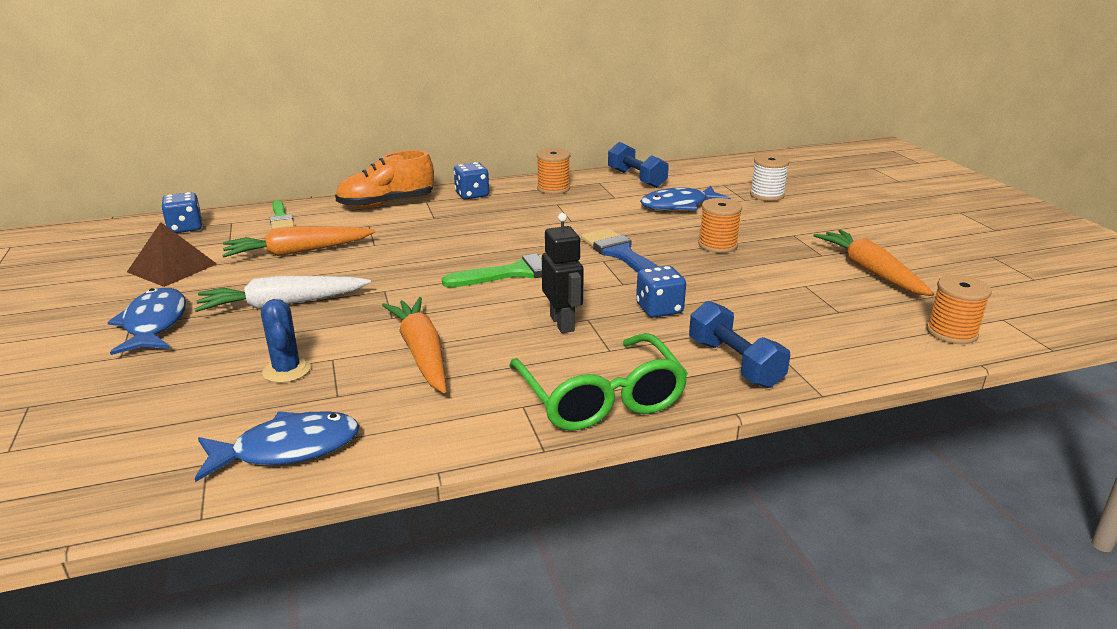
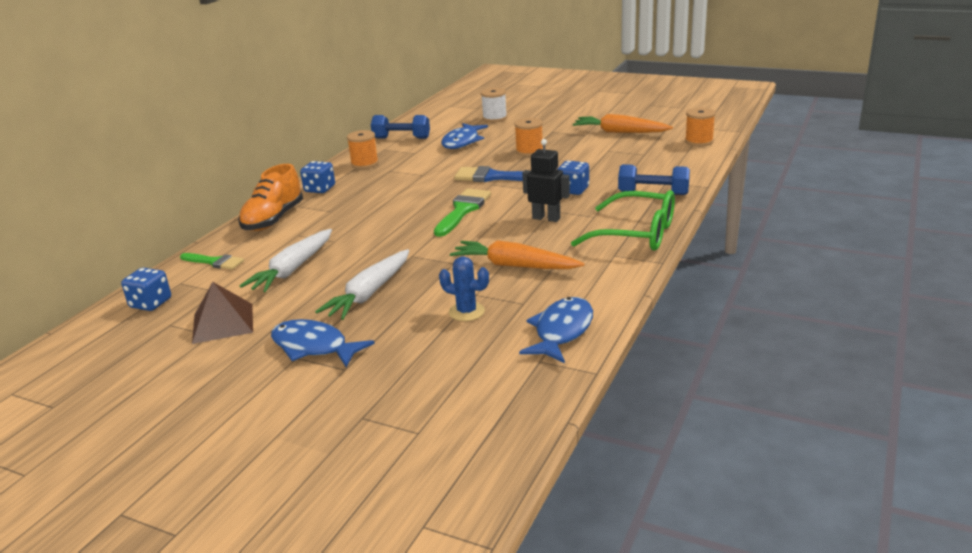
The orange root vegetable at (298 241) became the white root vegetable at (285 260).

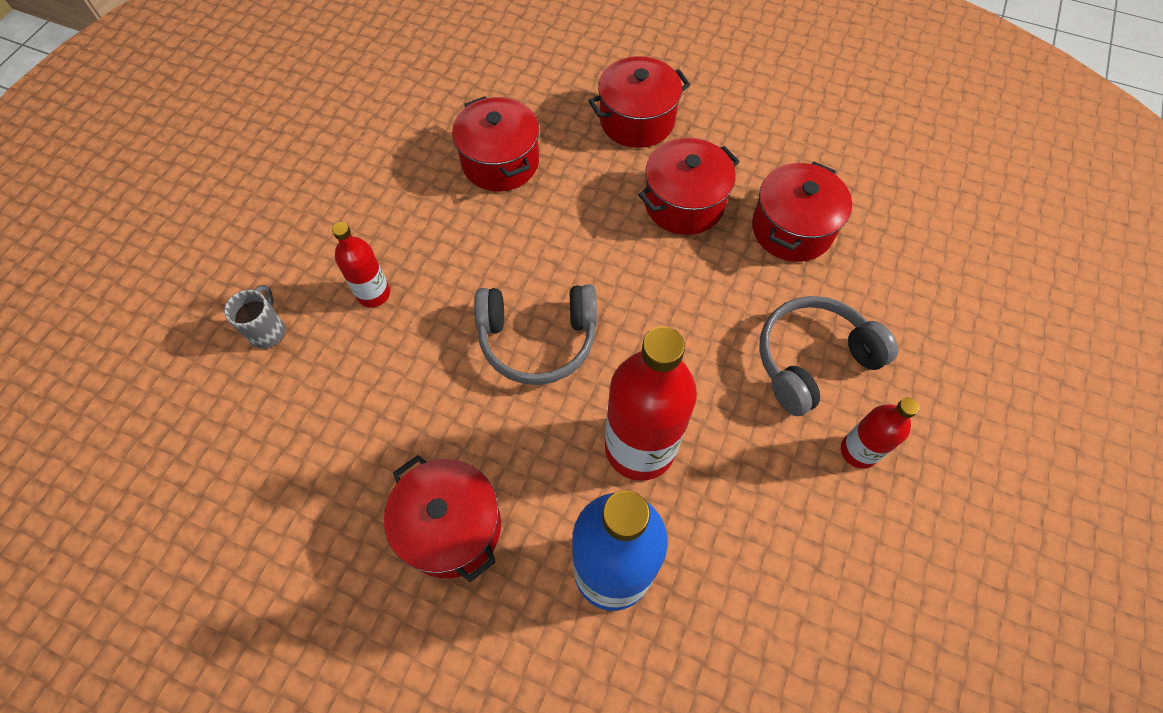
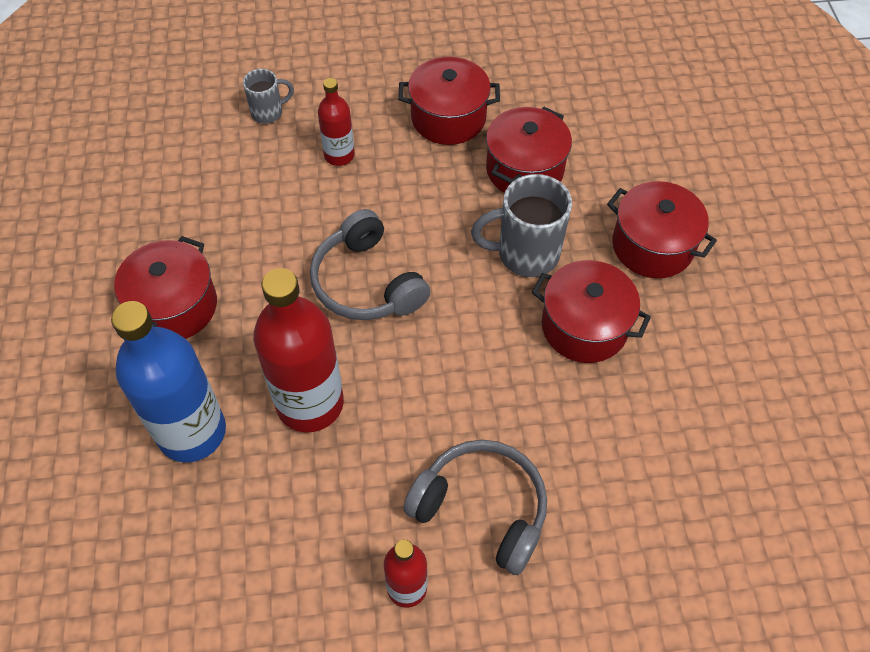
The gray coffee mug at (521 225) appeared.
The crimson pot moved from (802 211) to (449 101).

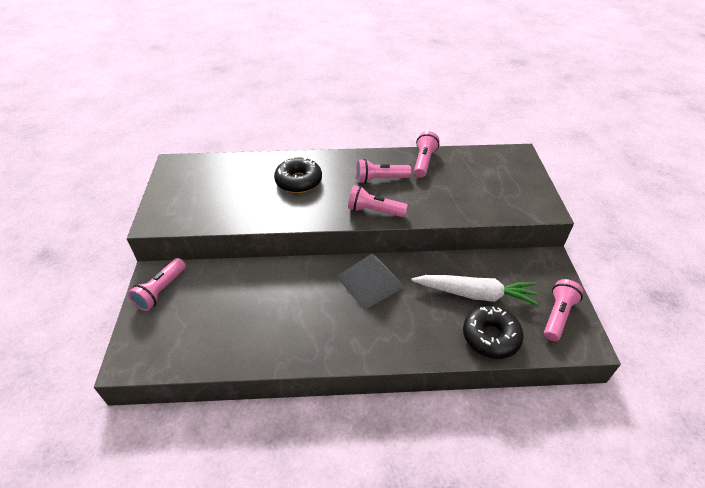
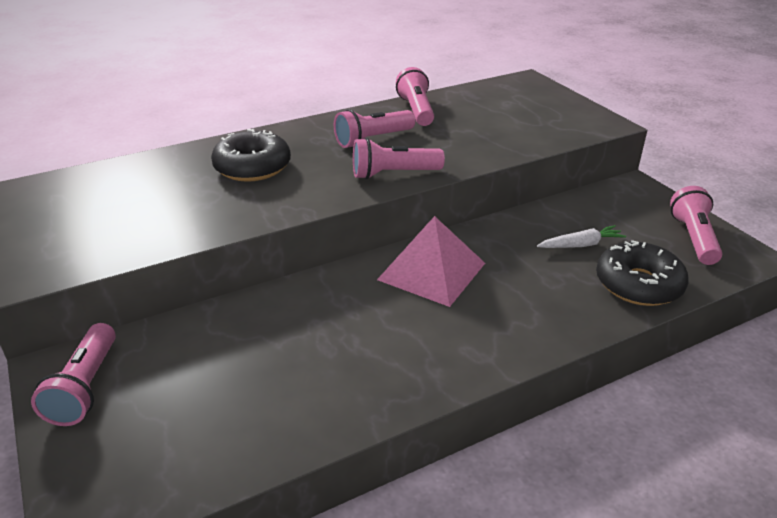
The gray solid pyramid at (370 282) became the pink solid pyramid at (431 261).
The white root vegetable at (475 290) changed to 0.51 times the size.

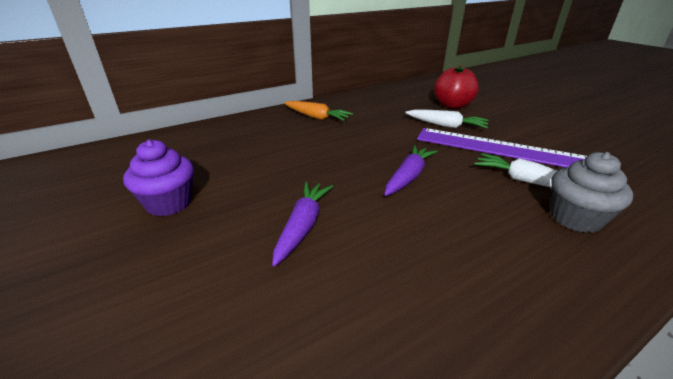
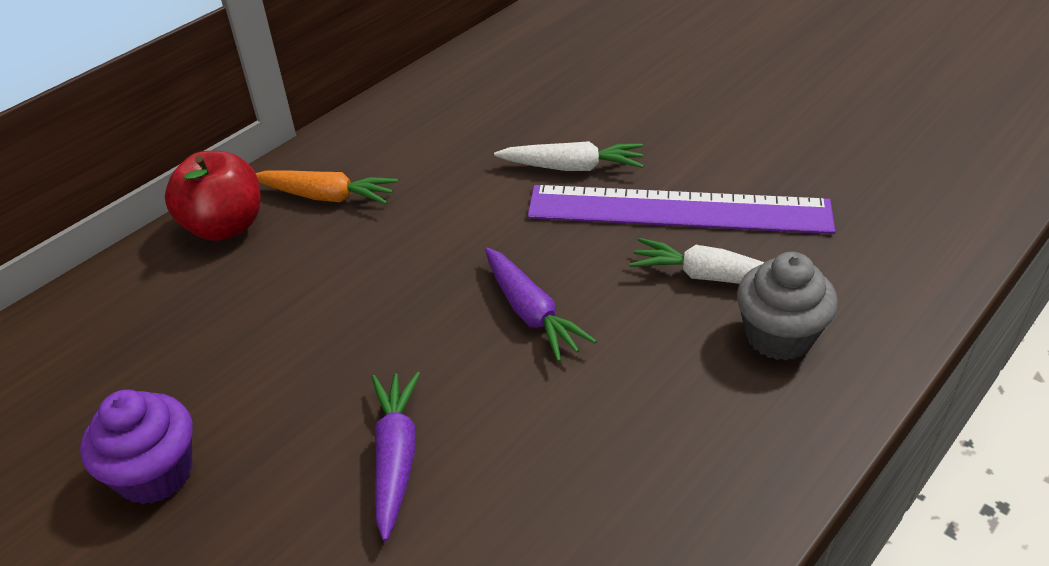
The crimson apple fruit moved from (456 86) to (213 196).
The royal purple root vegetable at (411 170) turned 135 degrees clockwise.

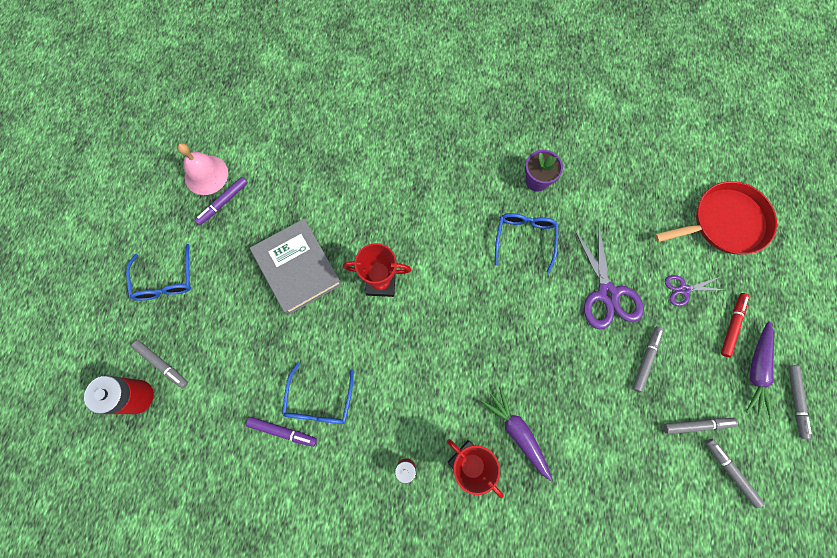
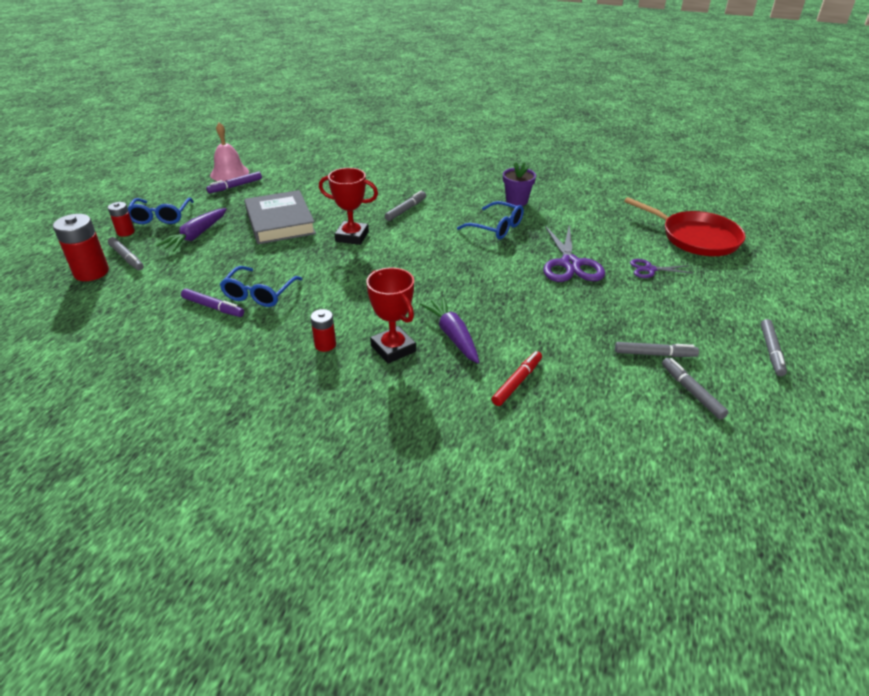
The crimson AA battery at (121 219) appeared.
The gray marker moved from (648 359) to (405 206).
The crimson marker moved from (735 325) to (517 378).
The royal purple root vegetable moved from (760 370) to (191 230).
The blue eyeglasses at (526 243) turned 105 degrees clockwise.
The crimson pan at (716 217) turned 45 degrees clockwise.

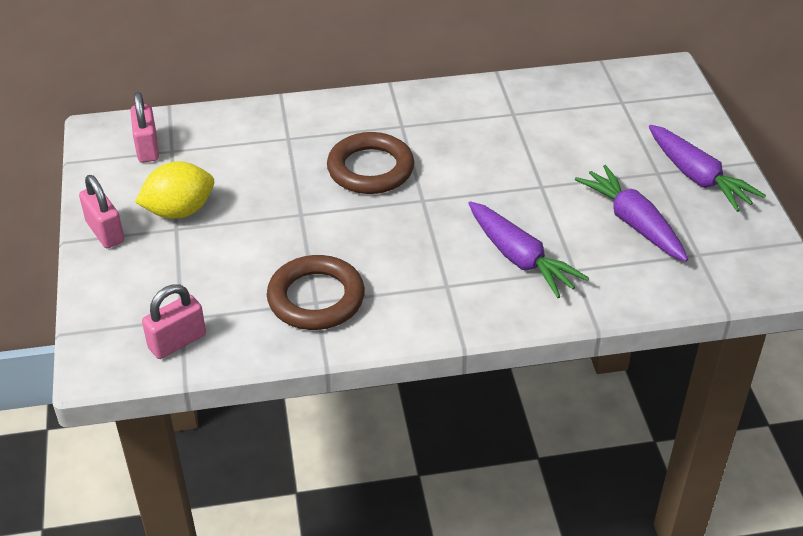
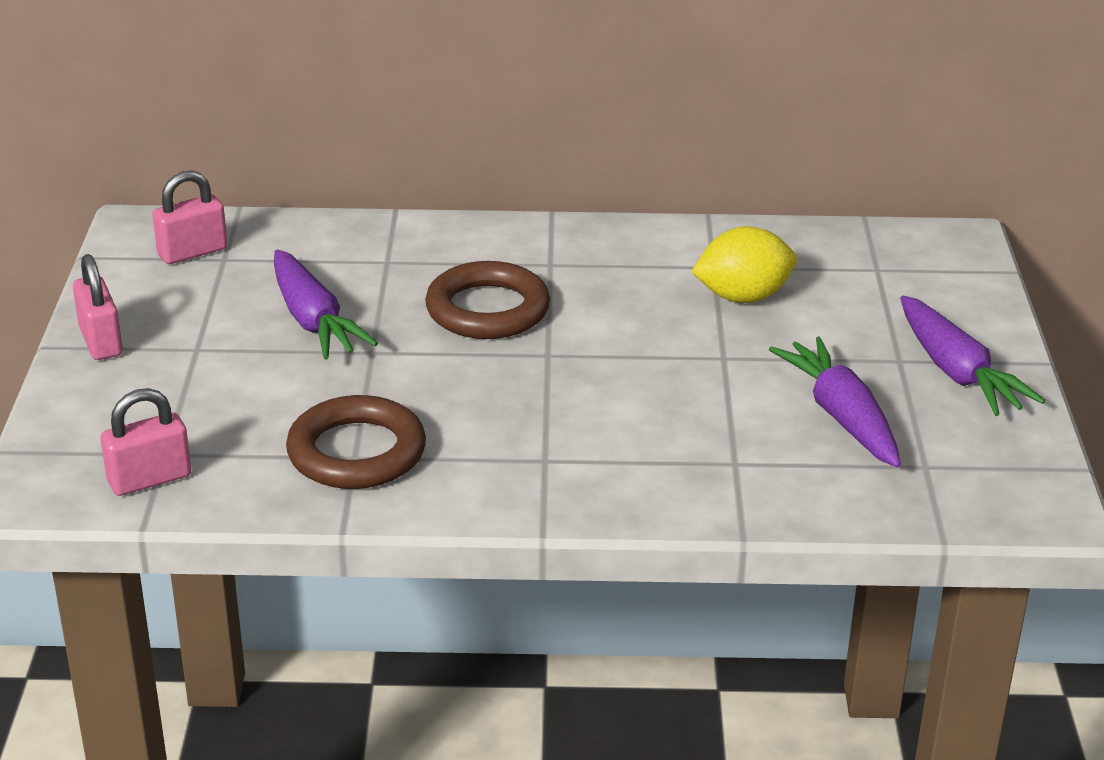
The bright yellow toy lemon moved from (174 190) to (744 264).
The royal purple root vegetable moved from (528 249) to (326 304).
The pink small lock at (145 127) turned 60 degrees clockwise.

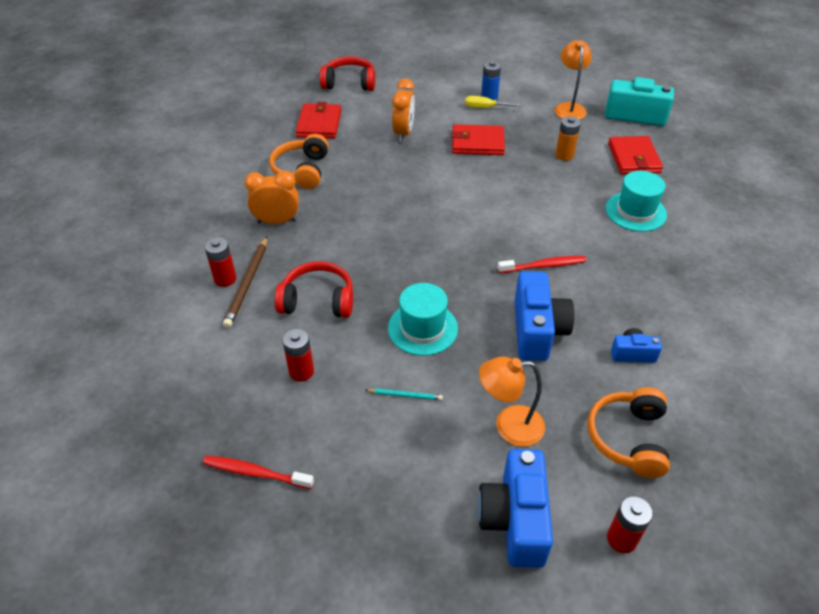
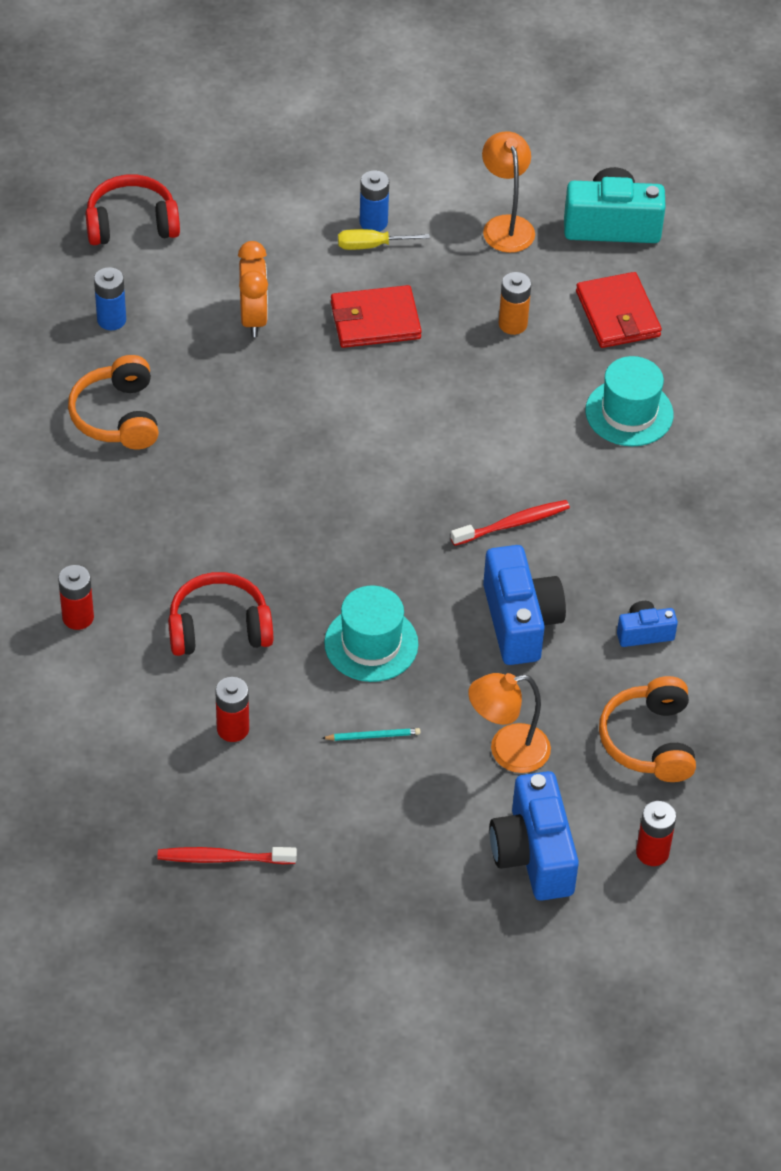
The russet pencil at (245 282) disappeared.
The orange bedside clock at (272 197) disappeared.
The crimson card wallet at (318 120) was replaced by the blue AA battery at (110 298).

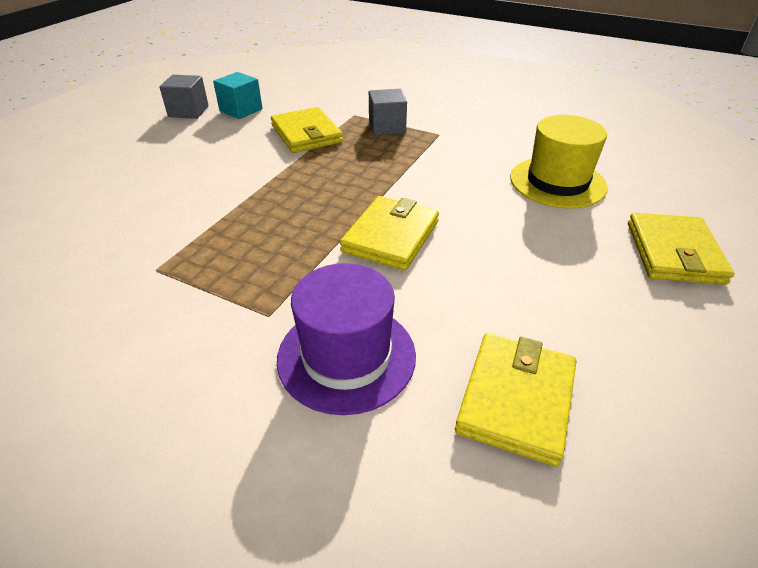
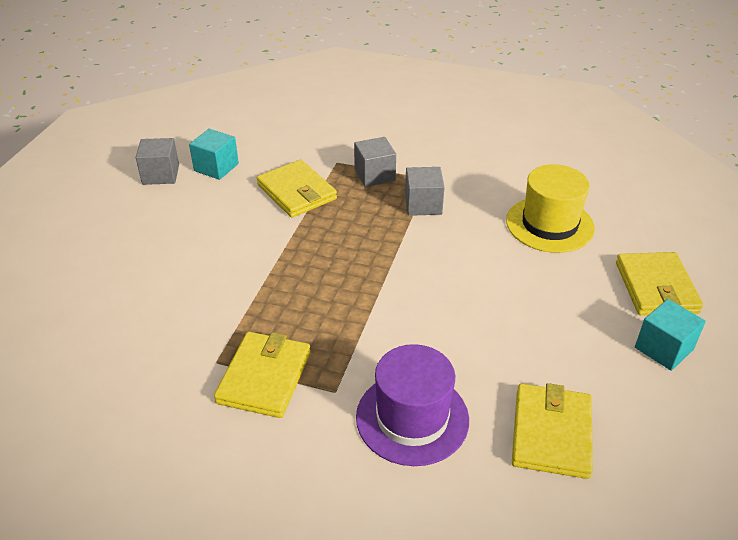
The gray cube at (425 191) appeared.
The teal cube at (670 335) appeared.
The bright yellow card wallet moved from (389 233) to (262 375).

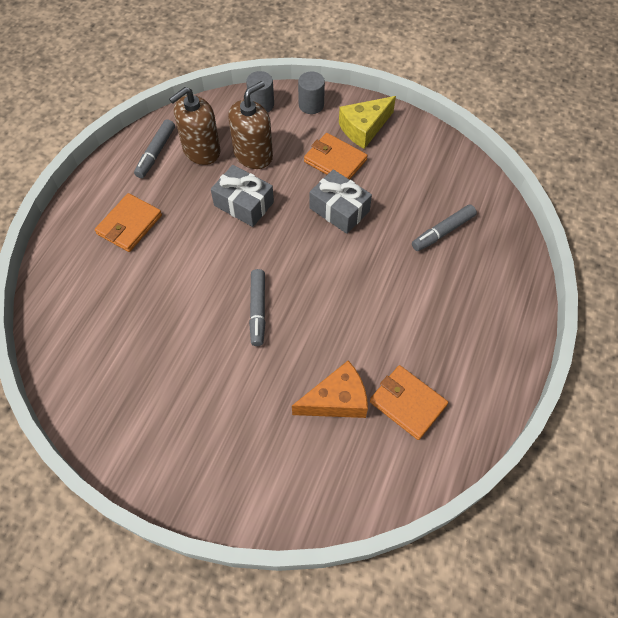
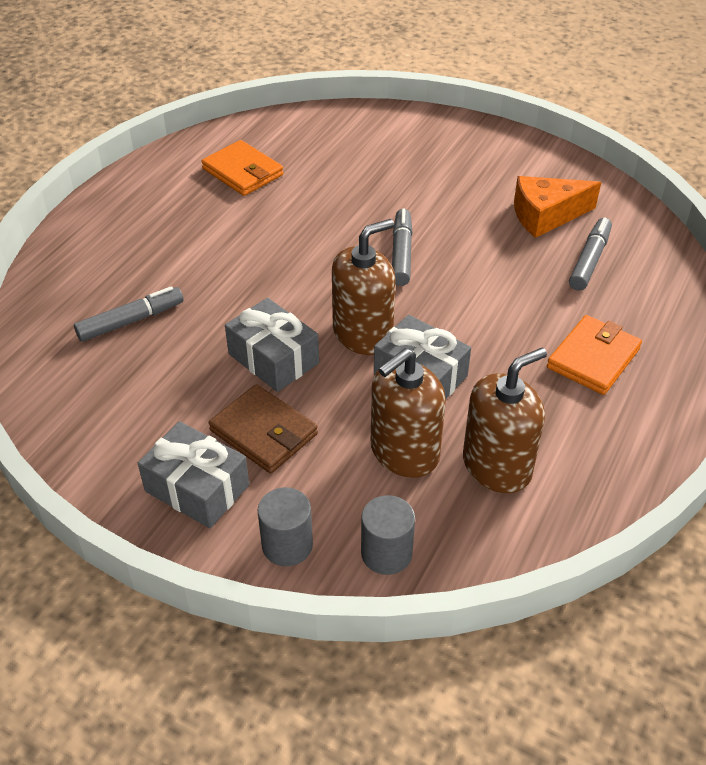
The russet pump bottle at (363 287) appeared.
The gray marker moved from (154 148) to (590 254).
The orange piece of cheese moved from (330 389) to (557 207).
The bright yellow piece of cheese at (367 122) was replaced by the gray gift at (193 474).
The orange card wallet at (336 156) became the russet card wallet at (263 428).

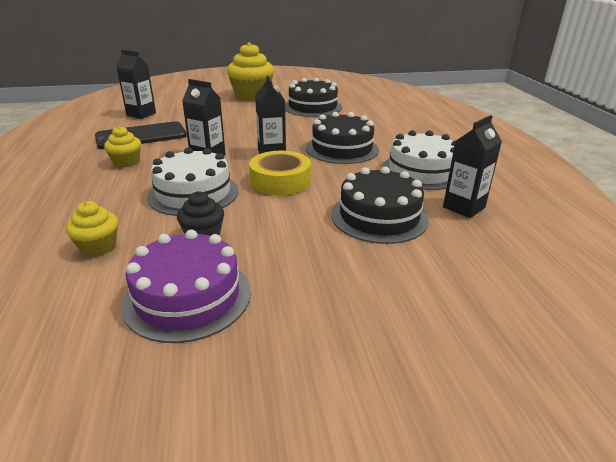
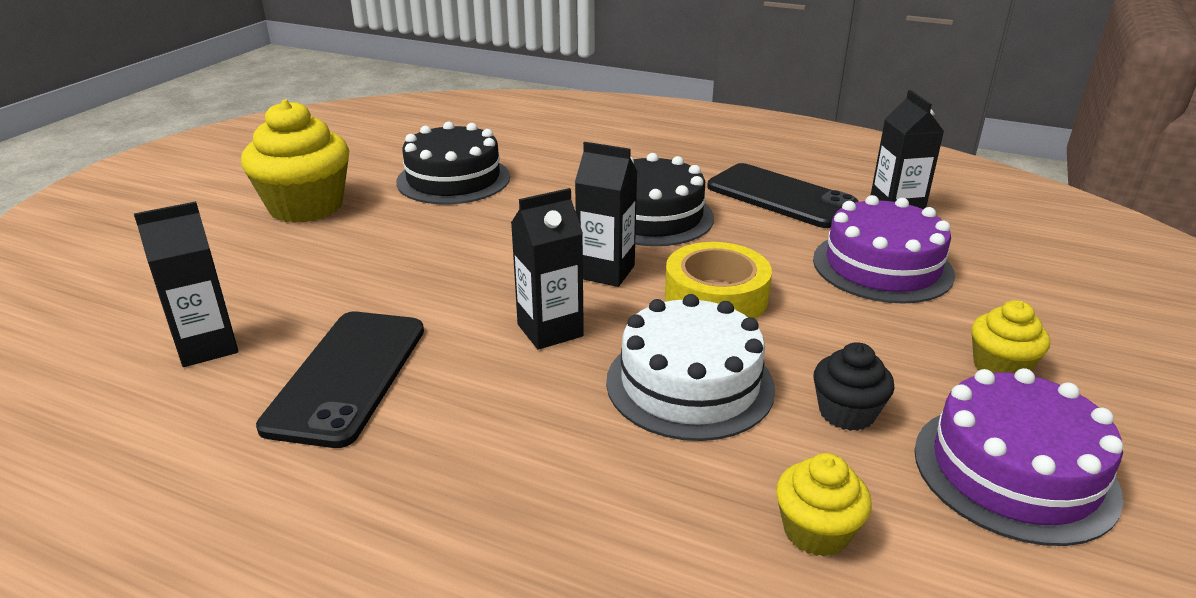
The bright yellow cupcake moved from (122 147) to (1010 336).
The white layer cake at (419 160) was replaced by the ebony phone at (783 195).
The ebony layer cake at (380 205) became the royal purple layer cake at (884 249).

